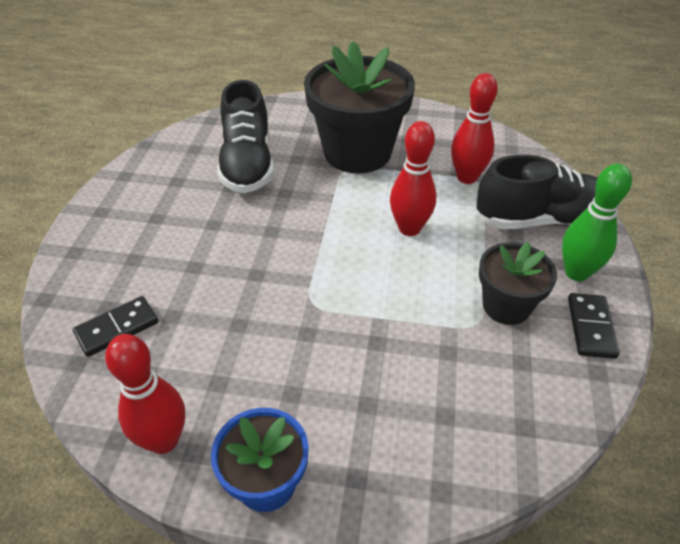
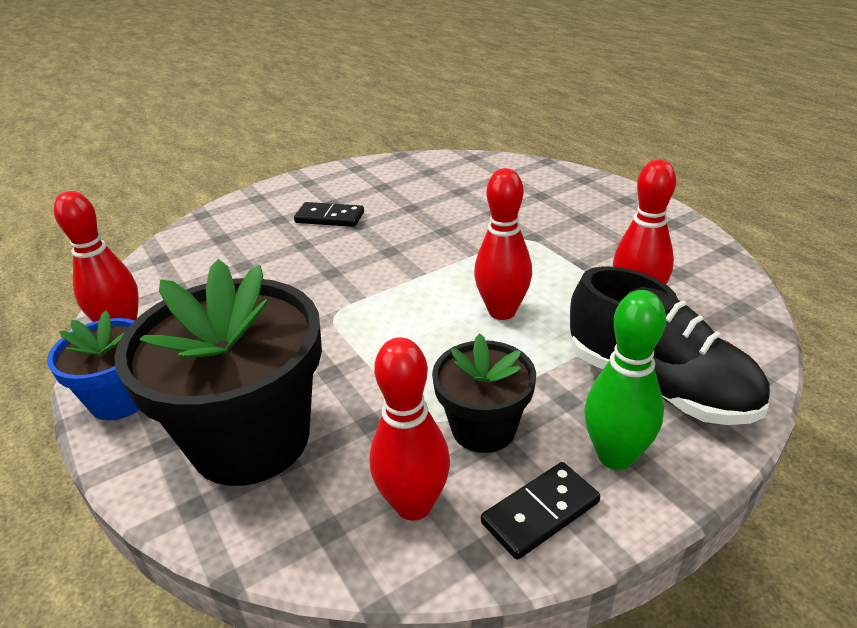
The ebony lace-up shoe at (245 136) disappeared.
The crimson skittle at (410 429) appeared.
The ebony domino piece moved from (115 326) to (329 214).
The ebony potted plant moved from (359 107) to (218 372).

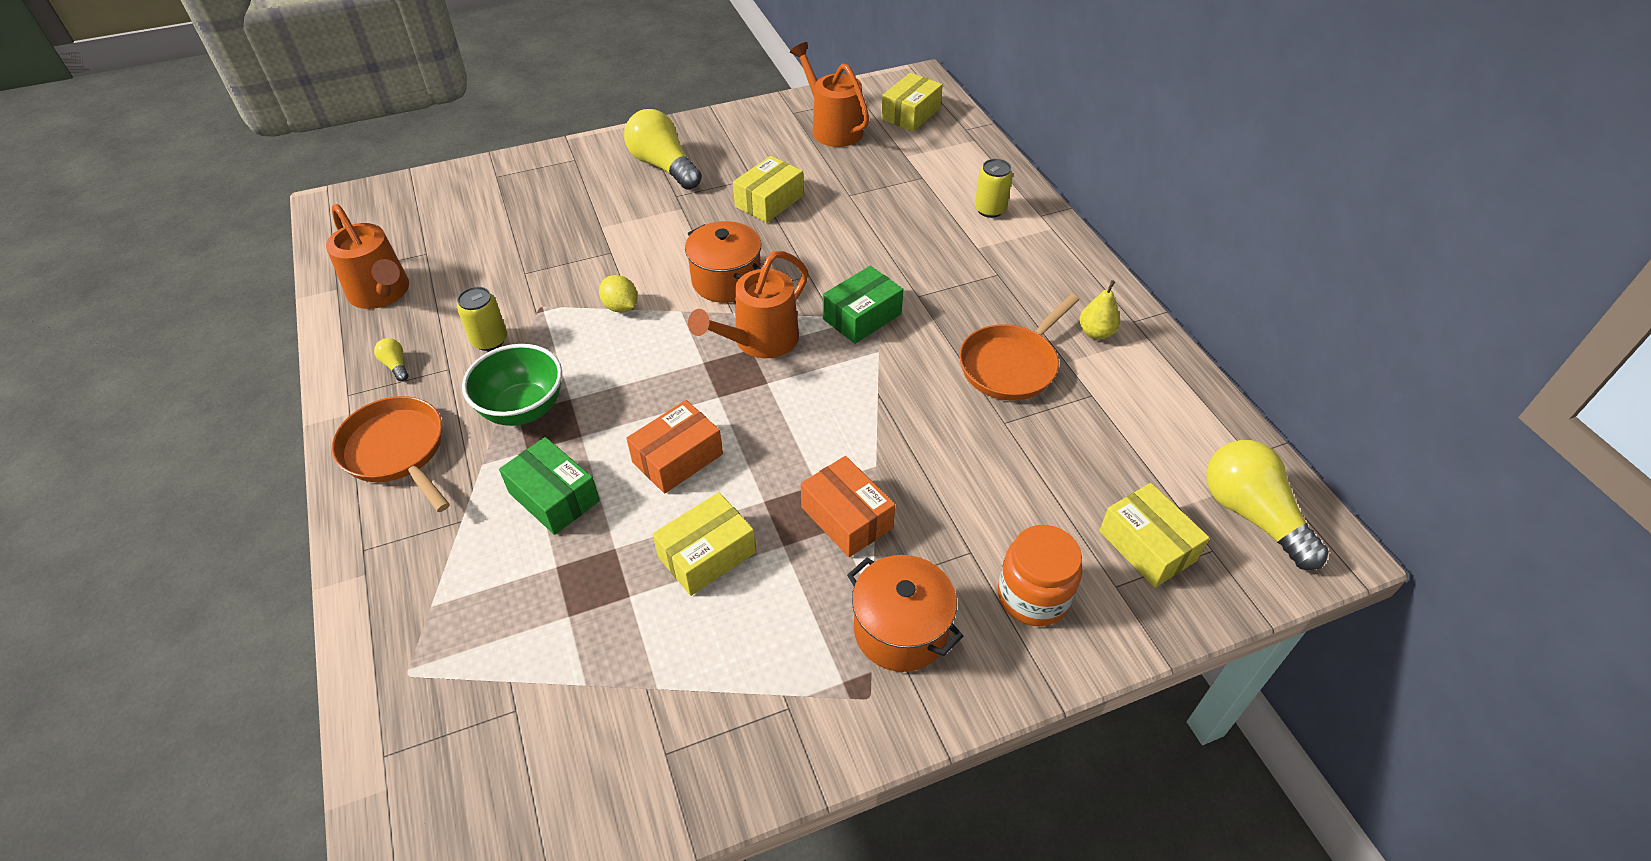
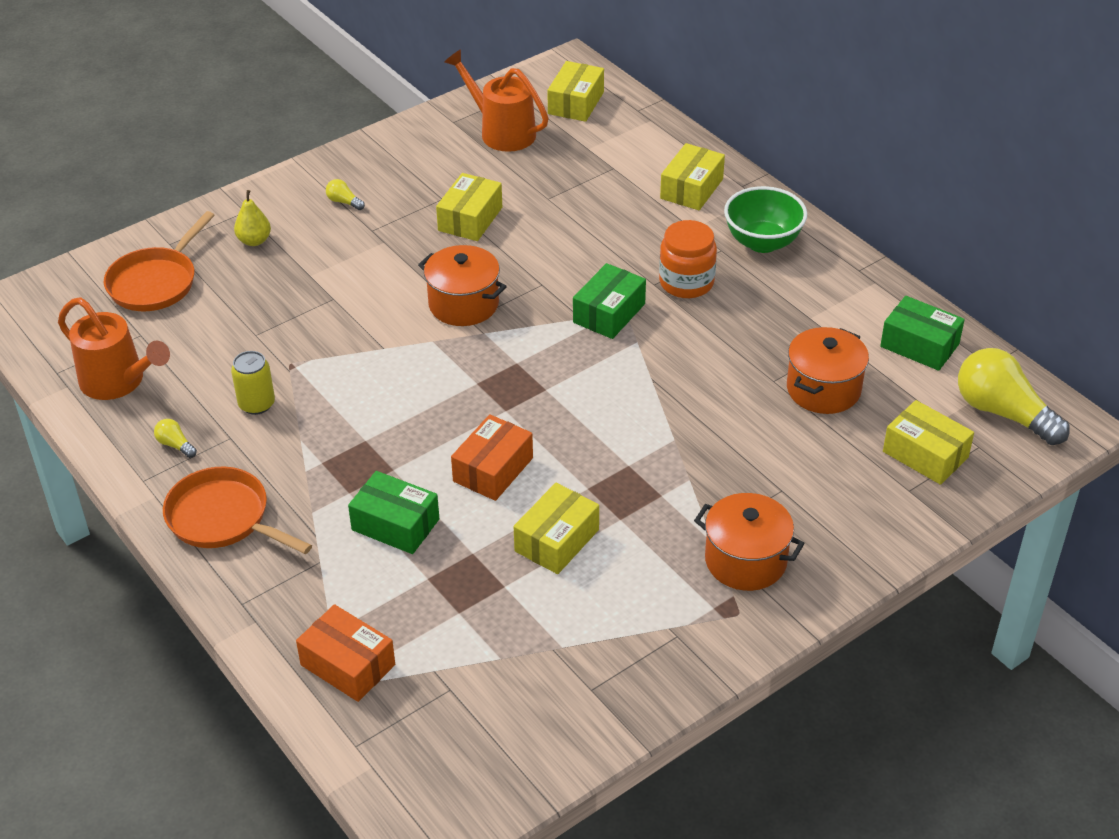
The bright yellow toy lemon at (618 294) disappeared.
The orange watering can at (748 304) disappeared.
The orange pot at (828 370) appeared.
The green parcel at (922 333) appeared.
The green deep dish moved from (512 385) to (765 219).
The orange parcel moved from (848 506) to (345 653).
The orange pan moved from (1019 347) to (159 261).
The orange jar moved from (1040 575) to (688 259).
The bright yellow toy pear moved from (1099 310) to (252 218).
The bright yellow tin at (994 188) was replaced by the bright yellow parcel at (692 176).
The bright yellow lightbulb at (663 149) changed to 0.41 times the size.

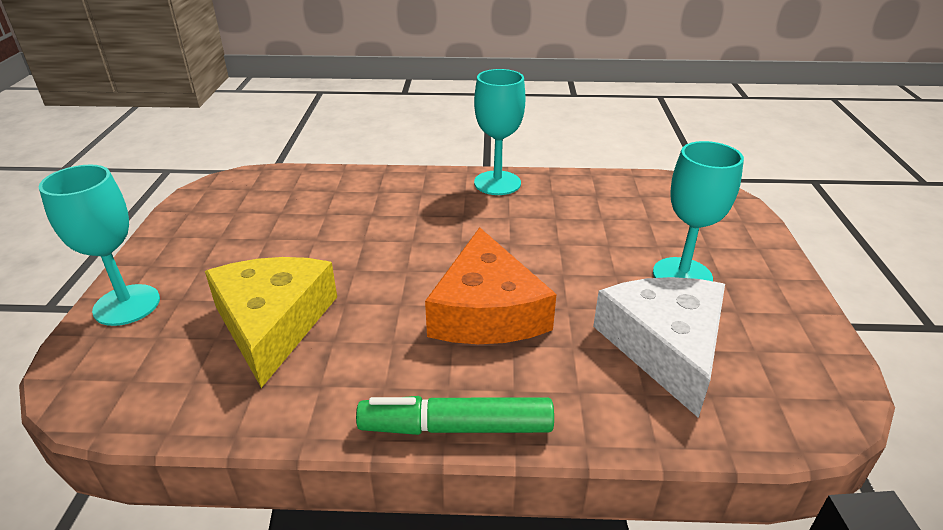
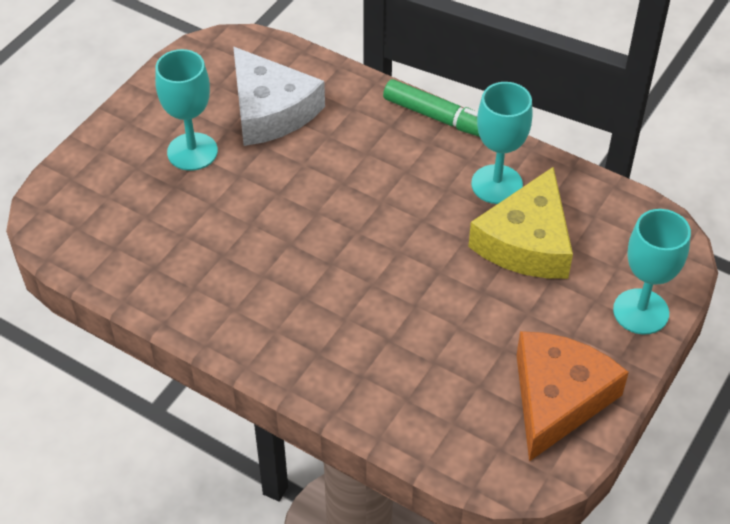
The orange piece of cheese moved from (490 285) to (572 396).
The teal goblet moved from (500 132) to (502 143).
The white piece of cheese at (659 347) turned 60 degrees counterclockwise.

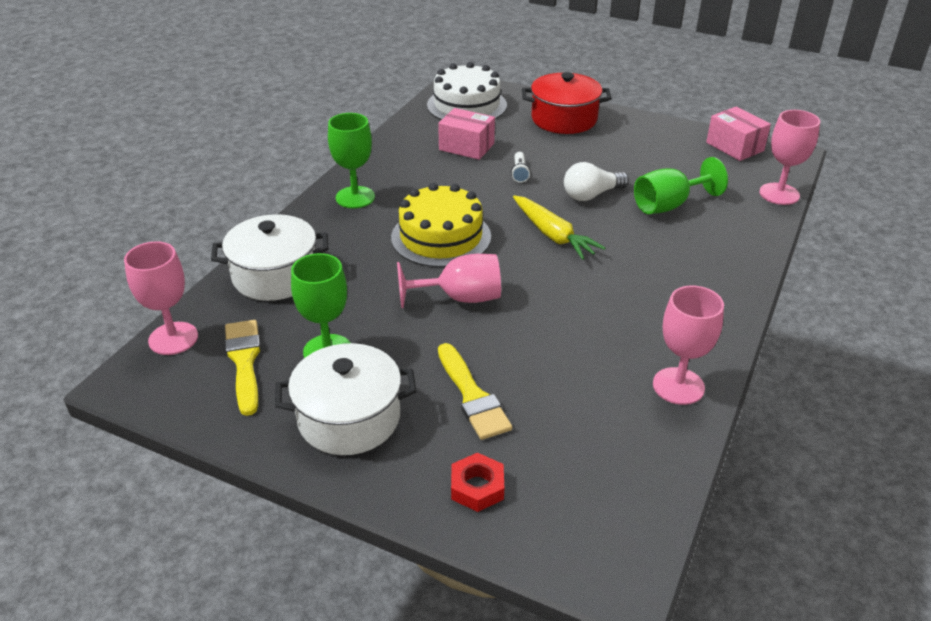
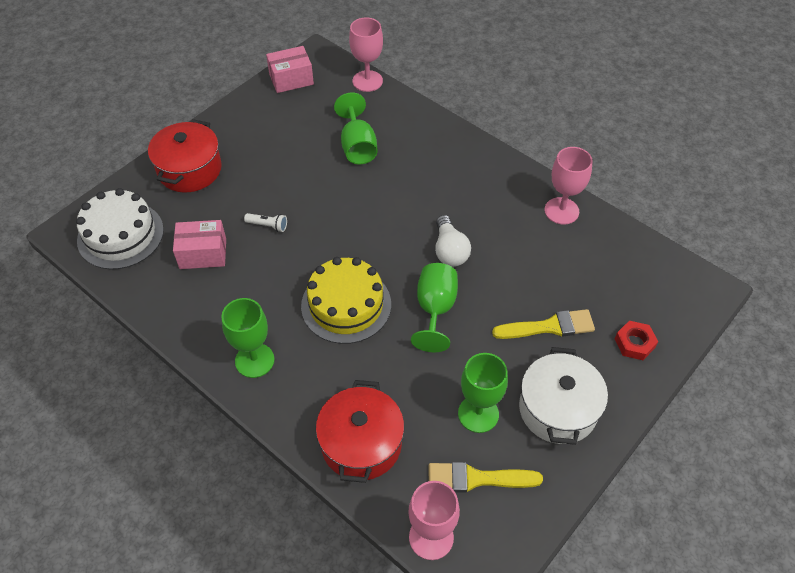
The bright yellow root vegetable at (559 228) disappeared.
The white lightbulb moved from (596 181) to (453 241).
The white pot at (270 257) became the crimson pot at (360 431).
The pink goblet at (449 281) became the green goblet at (434 307).
The pink parcel at (466 134) turned 45 degrees clockwise.

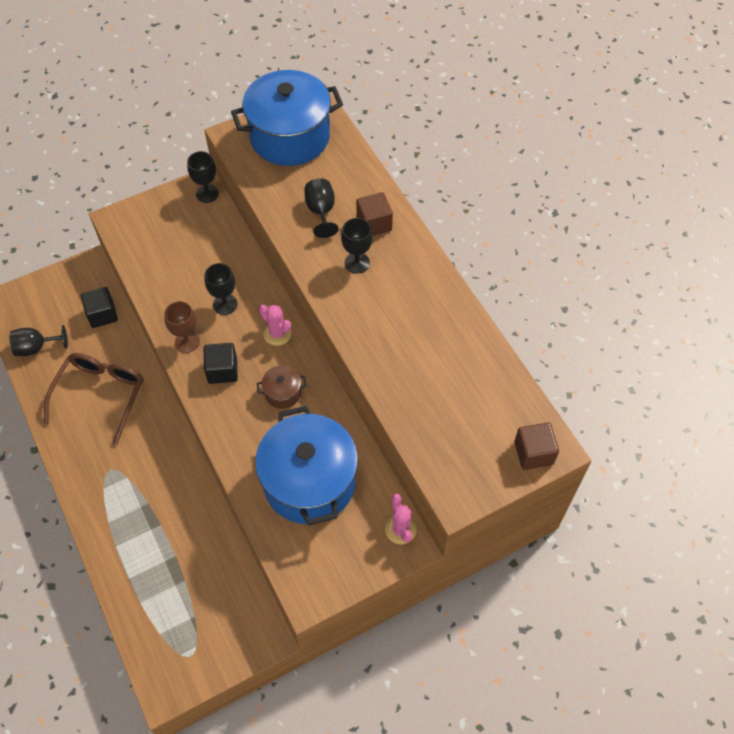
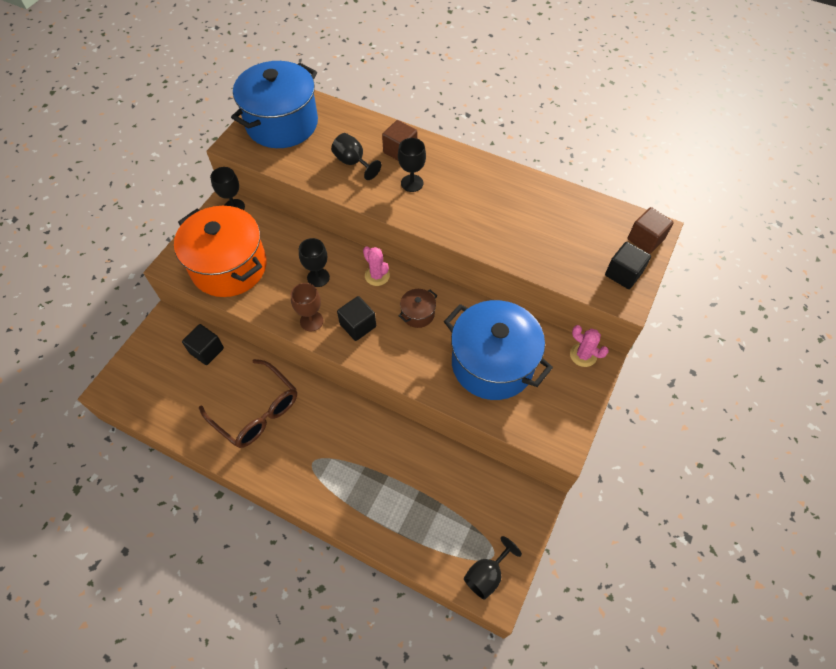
The orange pot at (220 251) appeared.
The ebony cube at (628 265) appeared.
The ebony goblet moved from (39 340) to (493 567).
The russet eyeglasses at (94 399) turned 150 degrees clockwise.
The pink prickly plant at (275 325) turned 45 degrees clockwise.

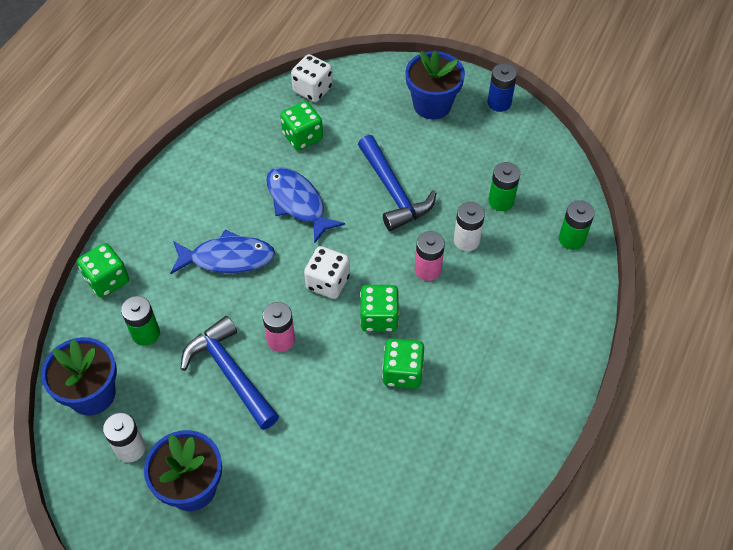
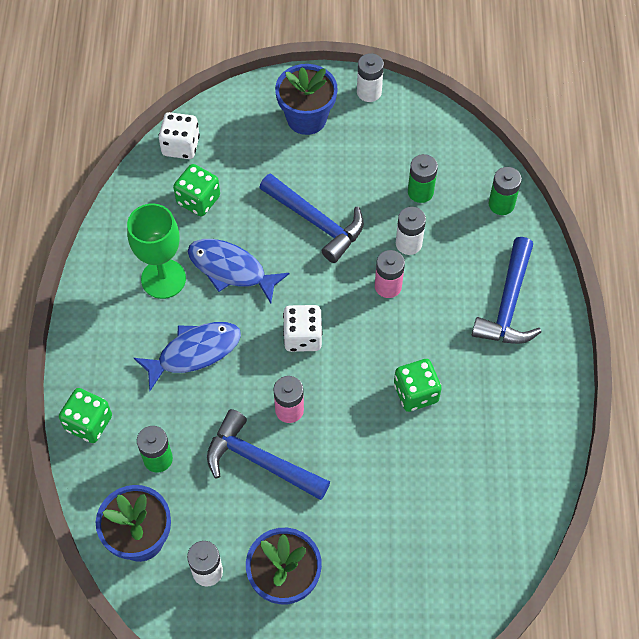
The green dice at (379 308) disappeared.
The green goblet at (156 251) appeared.
The blue hammer at (506 290) appeared.
The blue AA battery at (502 87) became the white AA battery at (370 77).

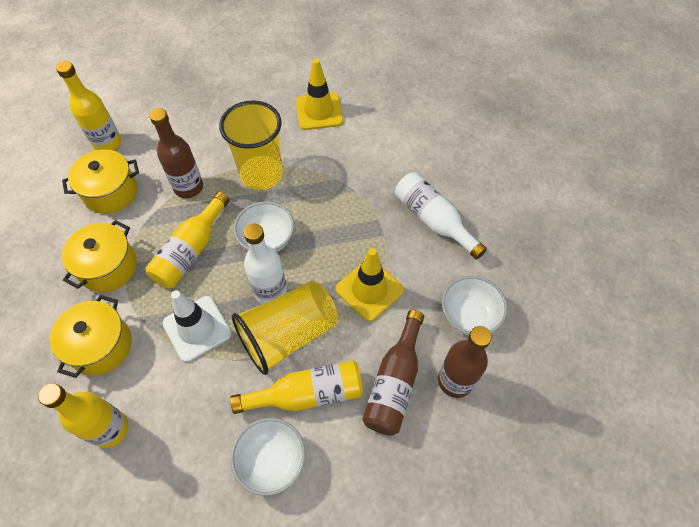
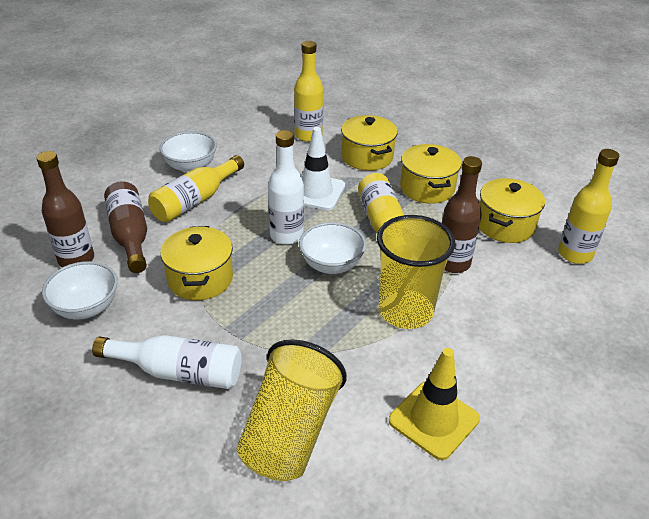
The bright yellow beaker moved from (285 328) to (292 410).
The bright yellow road cone at (370 285) was replaced by the bright yellow pot at (196 263).

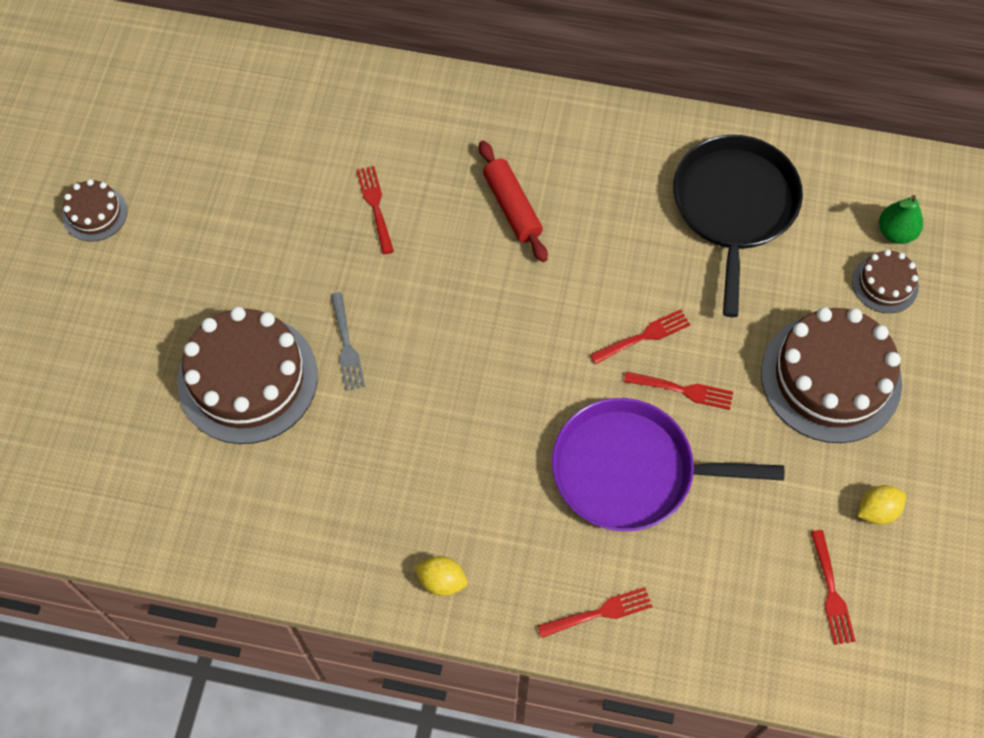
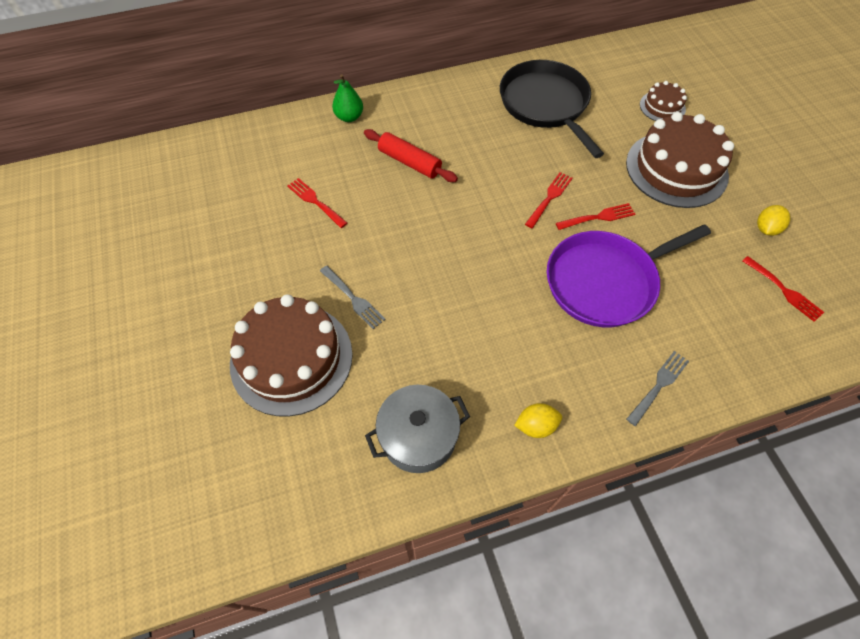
The russet layer cake at (94 210) disappeared.
The gray pot at (417 429) appeared.
The green toy pear moved from (901 219) to (347 98).
The crimson dinner fork at (594 612) became the gray dinner fork at (657 388).

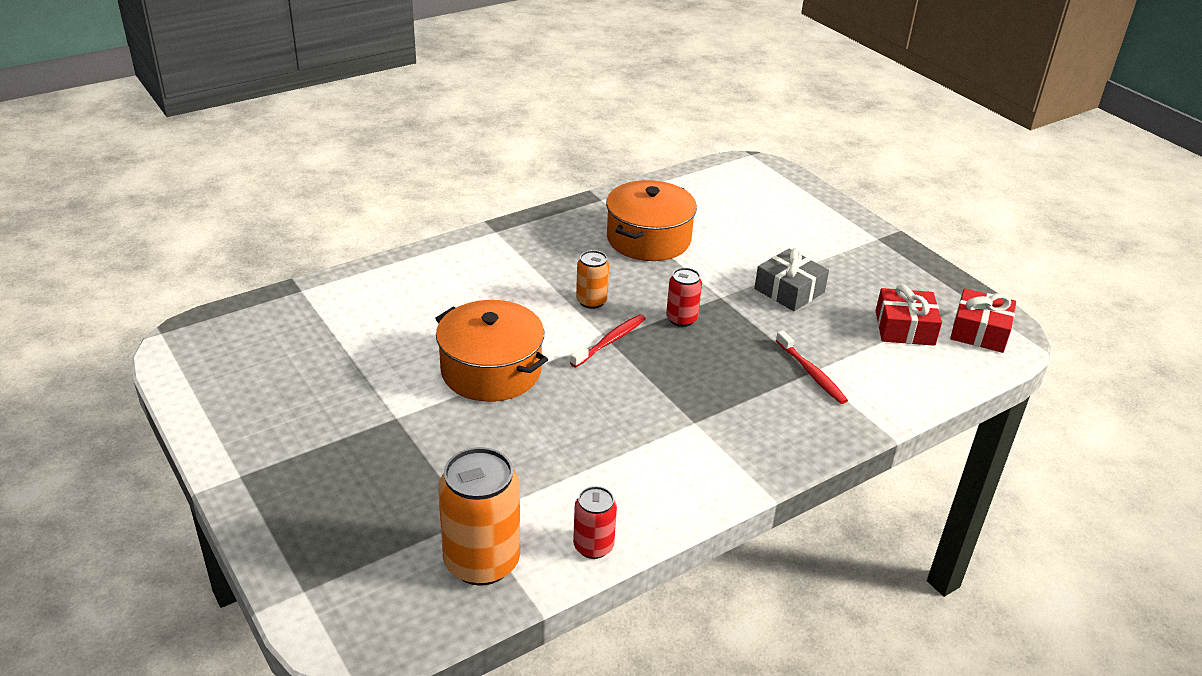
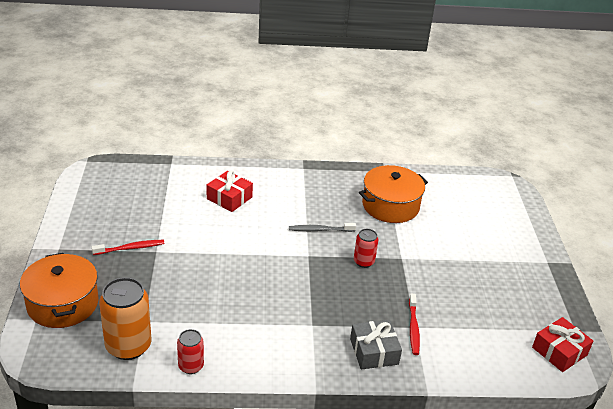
The orange pot moved from (491 351) to (59 290).
The crimson toothbrush moved from (608 340) to (128 247).
The gray gift moved from (791 279) to (376 345).
The crimson gift moved from (909 315) to (230 191).
The orange tin at (592 279) was replaced by the gray toothbrush at (322 227).

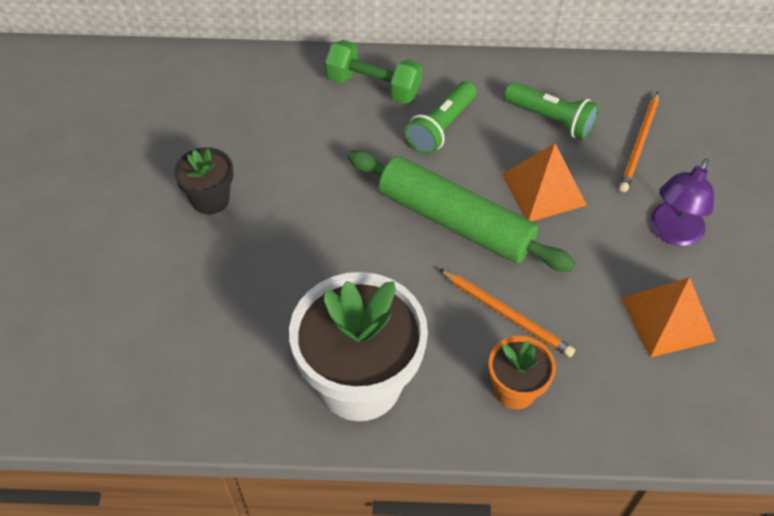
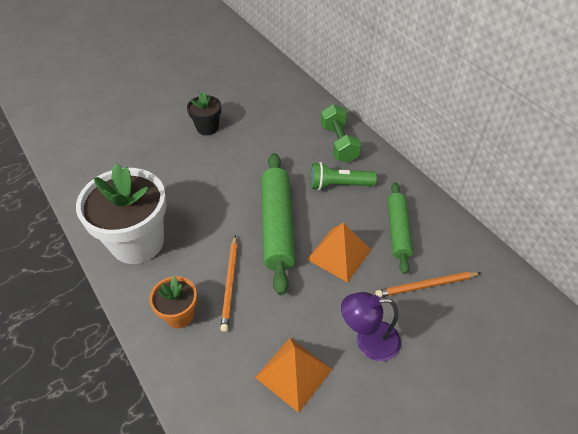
The green flashlight at (551 111) was replaced by the green dough roller at (400 228).

